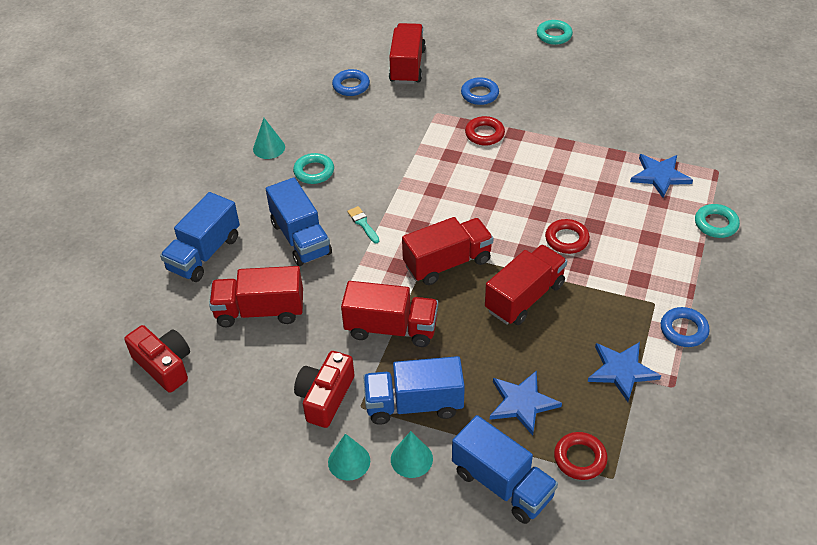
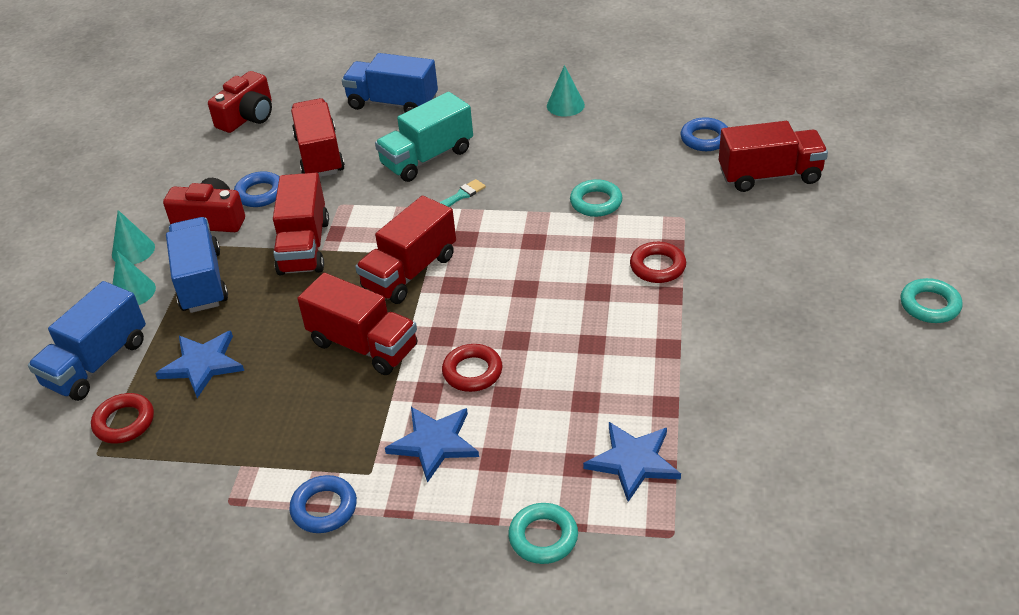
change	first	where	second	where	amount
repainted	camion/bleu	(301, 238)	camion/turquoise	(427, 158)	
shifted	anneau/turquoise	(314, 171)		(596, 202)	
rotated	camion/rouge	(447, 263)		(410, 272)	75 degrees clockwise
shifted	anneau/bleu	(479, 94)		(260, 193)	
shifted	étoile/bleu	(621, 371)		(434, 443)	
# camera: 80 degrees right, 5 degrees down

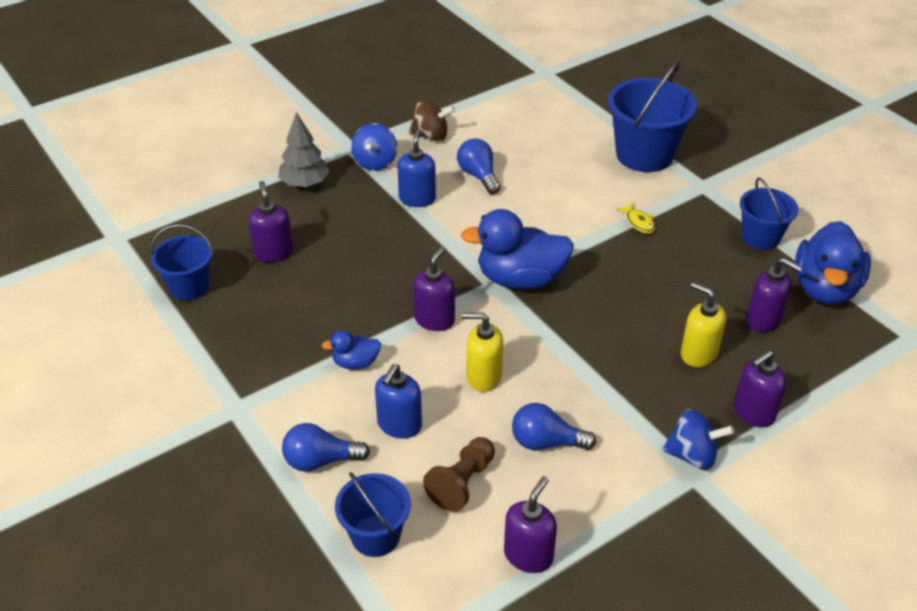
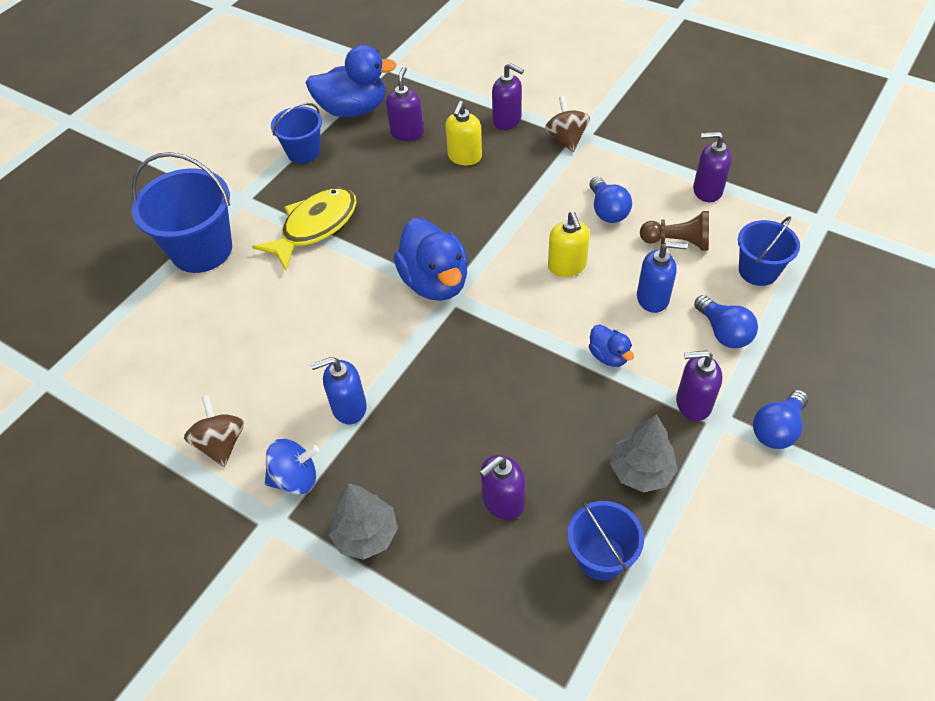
change	first	where	second	where	amount
shifted	distributeur de savon/violet	(434, 319)		(693, 403)	
shifted	ampoule/bleu	(478, 176)		(777, 429)	
scaled	poisson/jaune	(639, 222)		(315, 227)	x2.37
repainted	toupie/bleu	(692, 455)	toupie/marron	(566, 139)	
new			arbre/gris	(641, 471)	
# camera: 110 degrees left, 10 degrees up

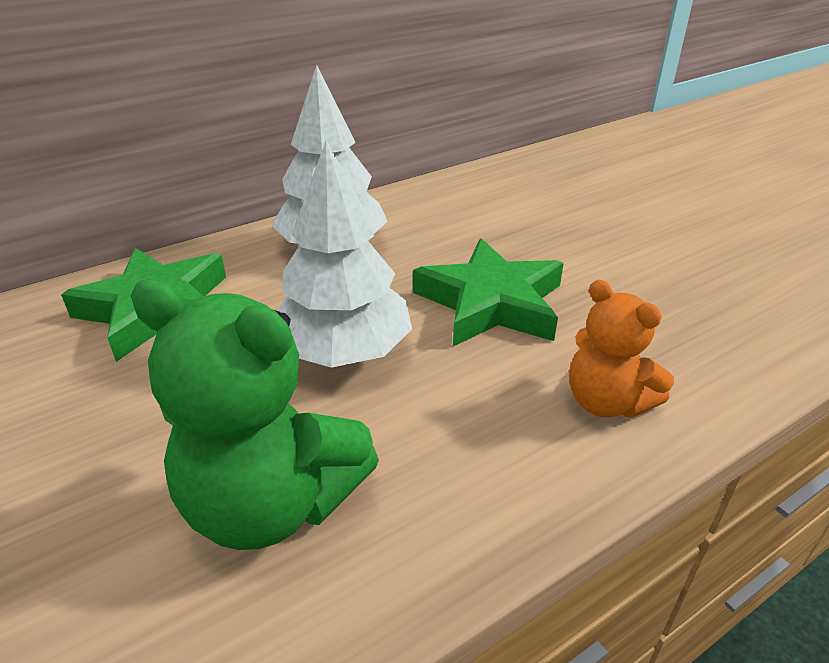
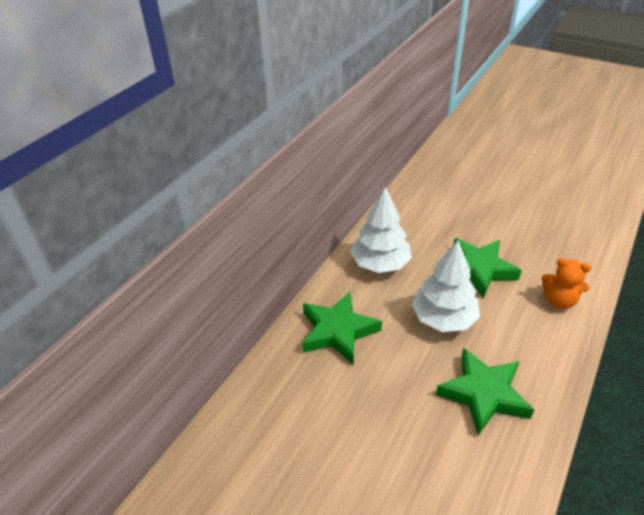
change	first	where	second	where	amount
swapped	ours en peluche/vert	(272, 503)	étoile/vert	(484, 394)	
# camera: 25 degrees left, 5 degrees up

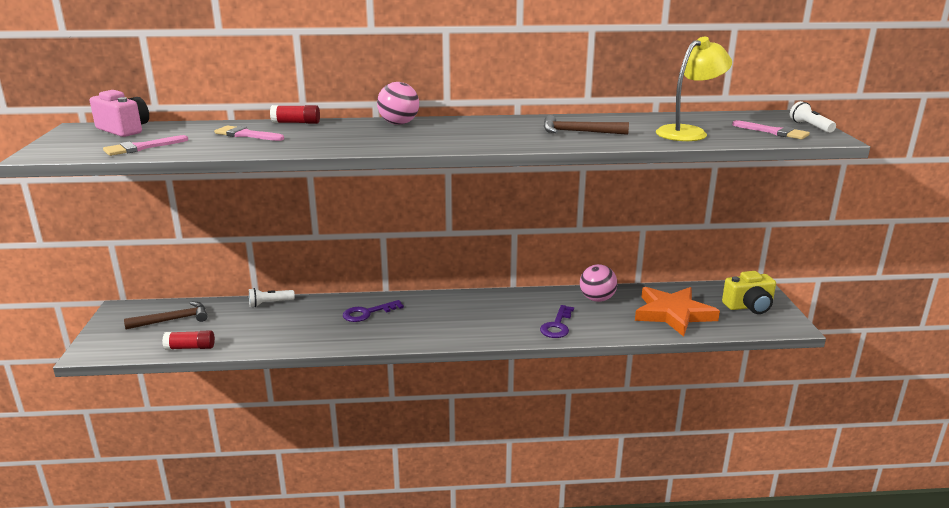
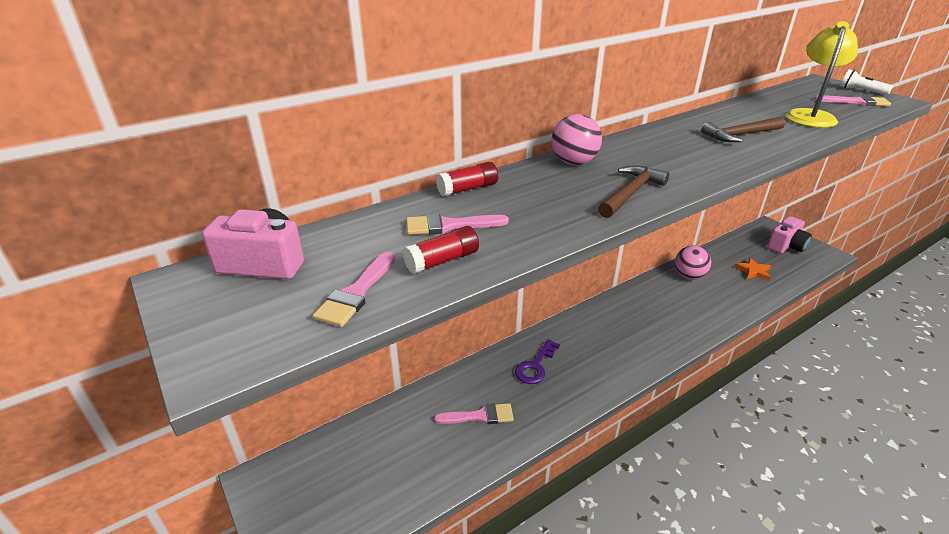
change	first	where	second	where	amount
shifted	marteau/marron	(173, 320)		(631, 193)	
shifted	bâton de colle/rouge	(190, 347)		(442, 260)	
gone	lampe de poche/blanc	(270, 303)			
gone	clé/violet	(557, 325)			
scaled	étoile/orange	(673, 314)		(753, 271)	x0.48
repainted	appareil photo/jaune	(749, 306)	appareil photo/rose	(786, 246)	
new			pinceau/rose	(479, 416)	
# camera: 30 degrees left, 10 degrees up

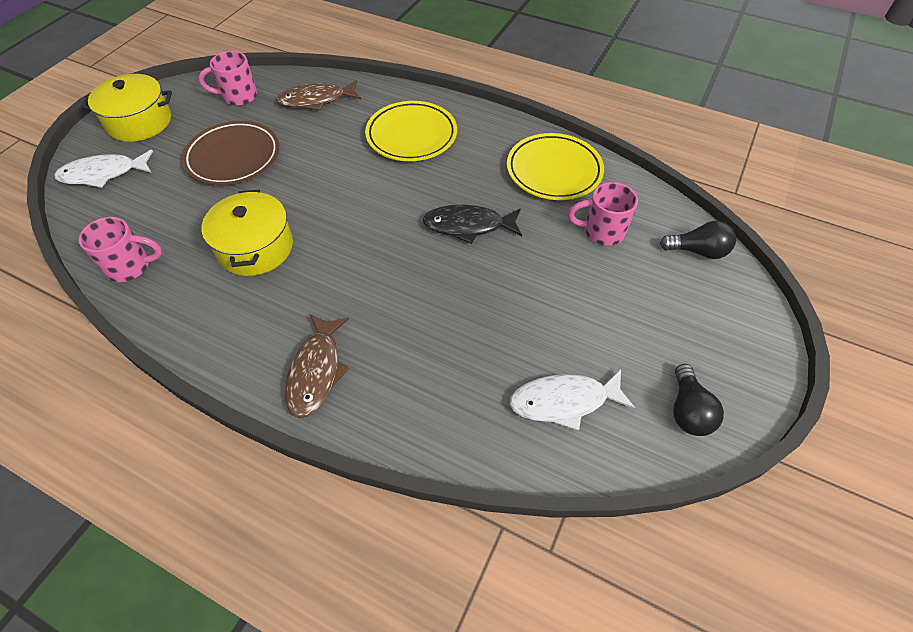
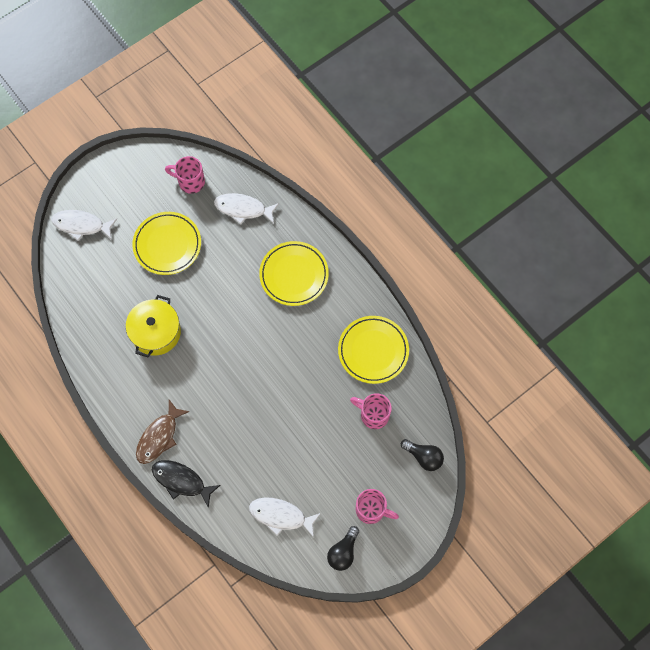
change	first	where	second	where	amount
shifted	tasse/rose	(131, 266)		(371, 510)	
gone	marmite/jaune	(139, 122)			
repainted	assiette/marron	(233, 157)	assiette/jaune	(167, 245)	
repainted	poisson/marron	(316, 100)	poisson/blanc	(243, 209)	
shifted	poisson/noir	(468, 226)		(181, 481)	
# camera: 25 degrees right, 15 degrees up

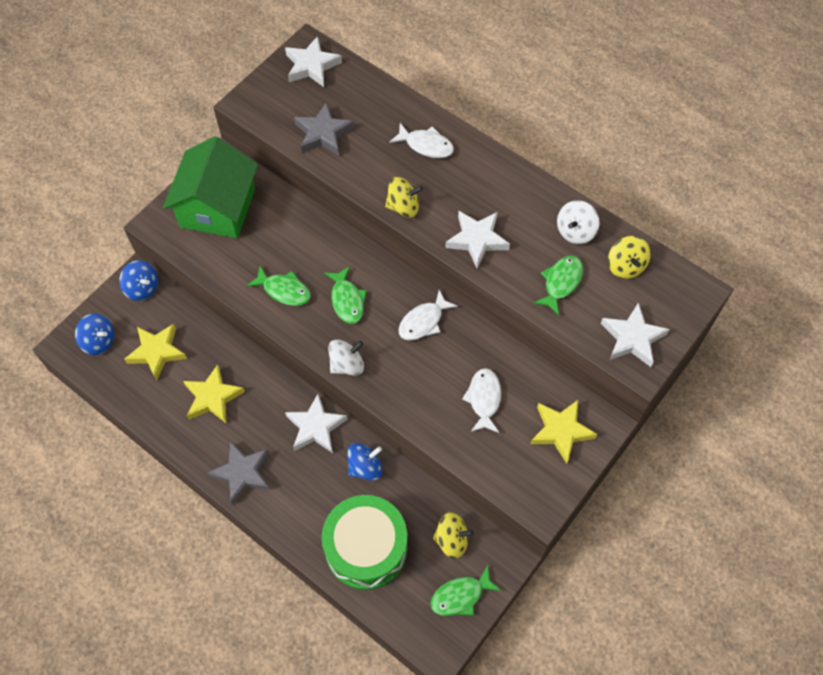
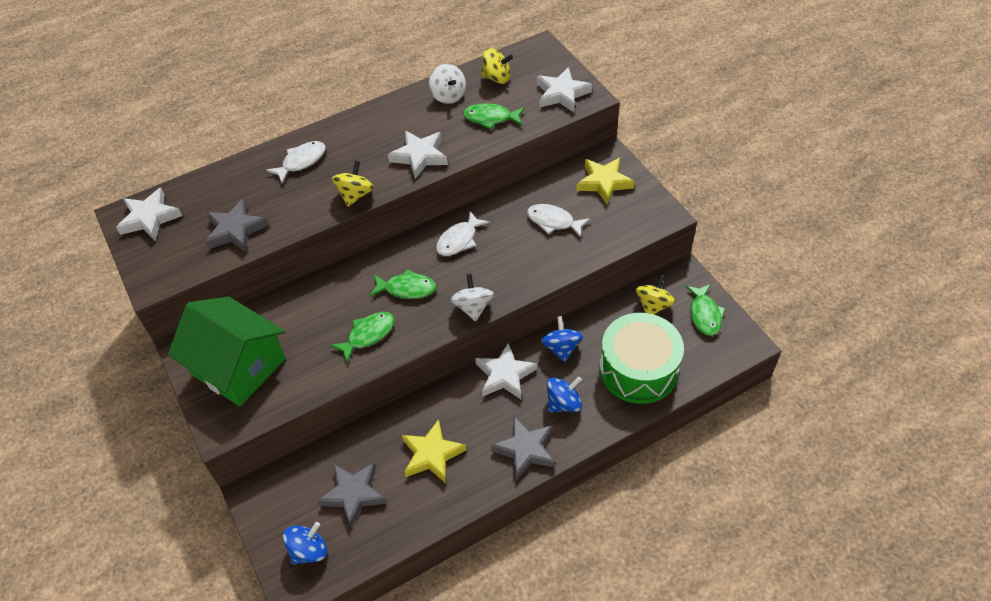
change	first	where	second	where	amount
shifted	toupie/bleu	(142, 288)		(564, 403)	
repainted	étoile/jaune	(157, 352)	étoile/gris	(353, 494)	
rotated	poisson/blanc	(423, 321)		(459, 240)	60 degrees clockwise
rotated	poisson/vert	(561, 283)		(491, 118)	45 degrees counterclockwise
# camera: 65 degrees left, 10 degrees down

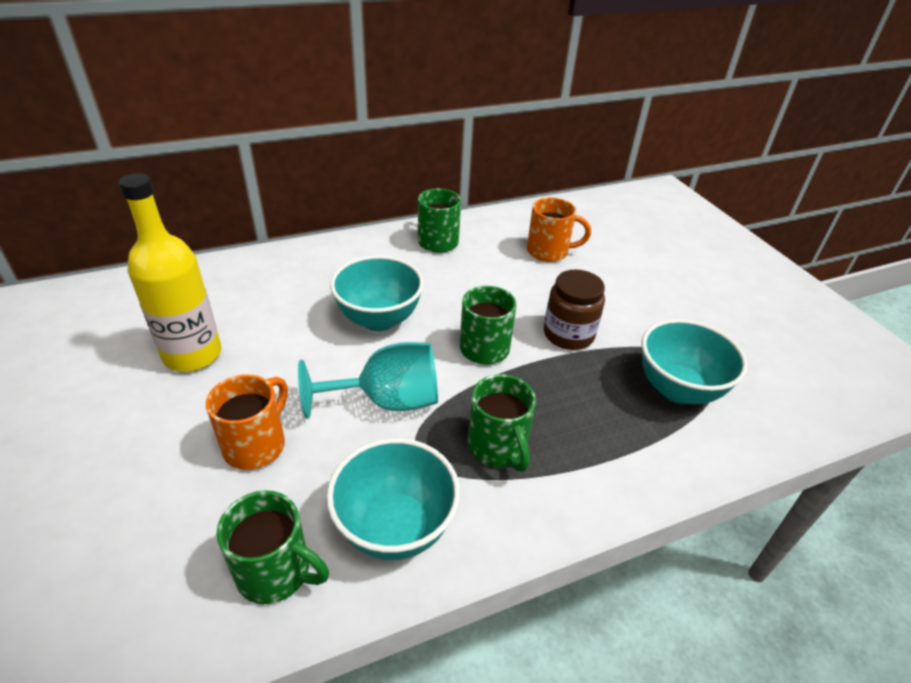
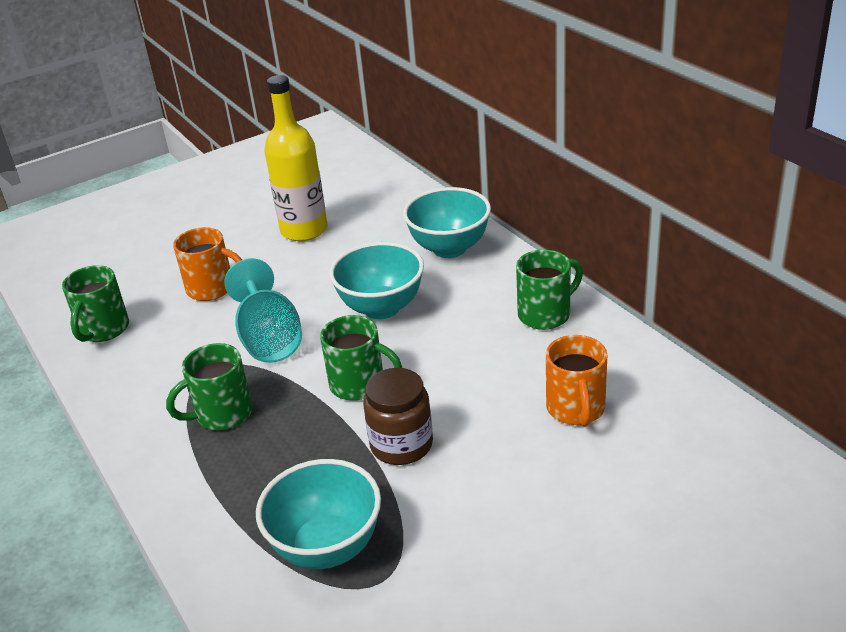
change	first	where	second	where	amount
shifted	bol/turquoise	(395, 527)		(449, 248)	
# camera: 85 degrees right, 5 degrees down

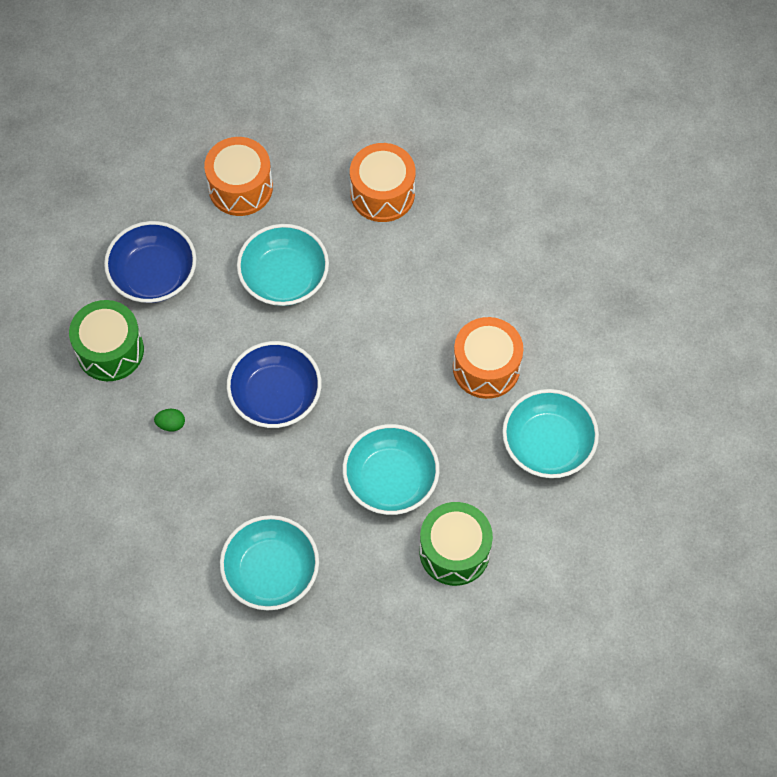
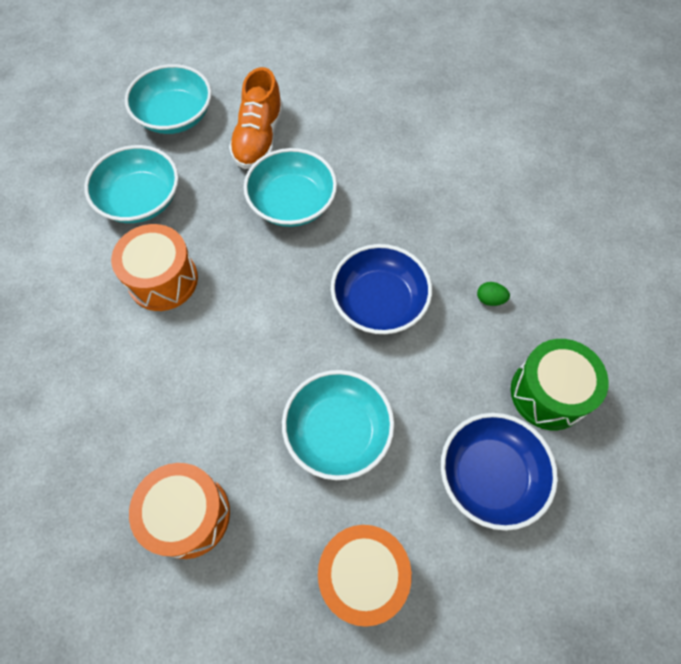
change	first	where	second	where	amount
shifted	bol/turquoise	(271, 572)		(175, 116)	
swapped	tambour/vert	(454, 551)	chaussure/orange	(259, 138)	
# camera: 165 degrees left, 0 degrees up

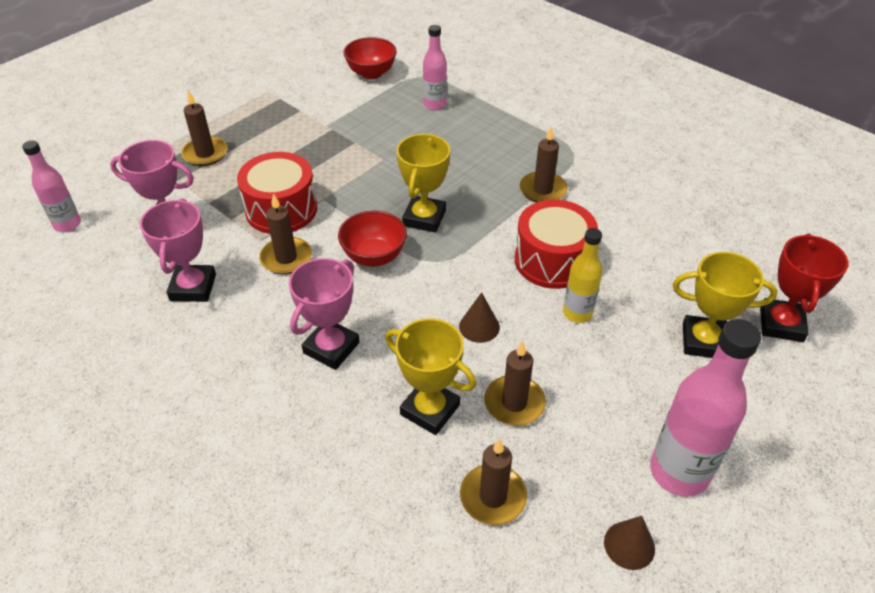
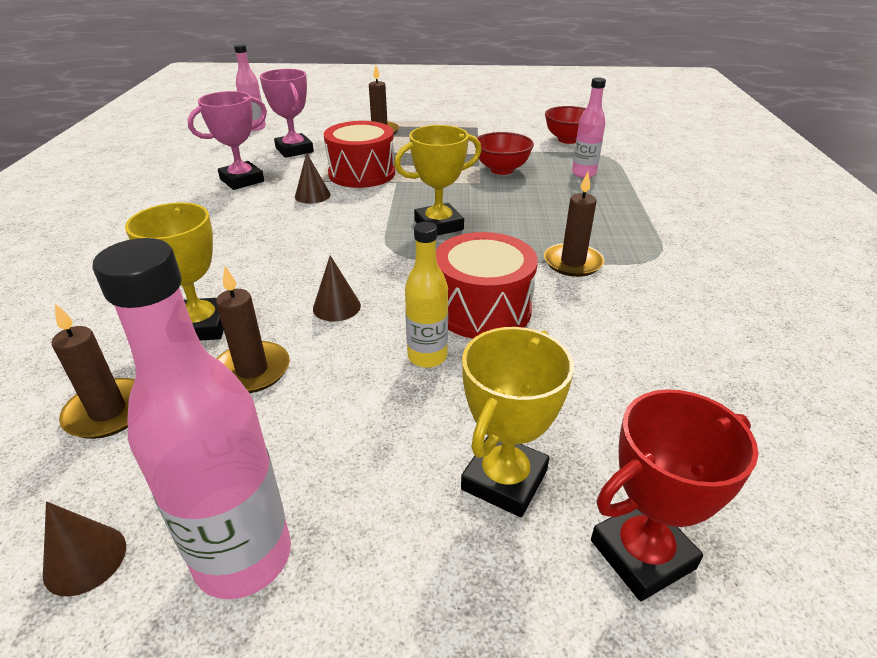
change	first	where	second	where	amount
swapped	bougie/marron	(286, 258)	cône/marron	(312, 195)	
gone	trophée/rose	(331, 348)			
shifted	bol/rouge	(374, 256)		(501, 170)	
rotated	trophée/jaune	(703, 341)		(504, 480)	60 degrees clockwise
# camera: 50 degrees right, 10 degrees down

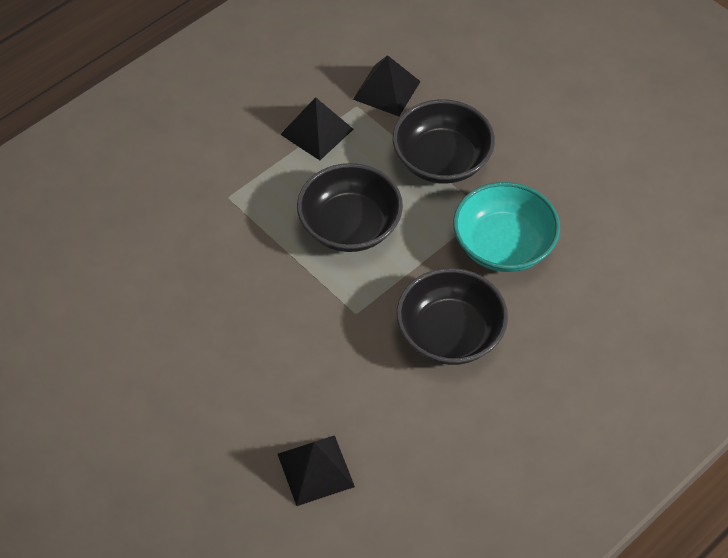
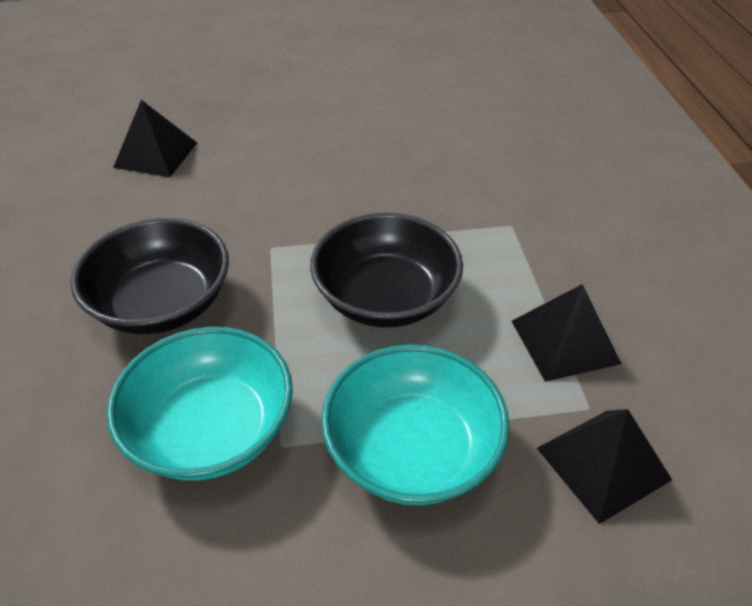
change	first	where	second	where	amount
repainted	bol/noir	(442, 160)	bol/turquoise	(412, 450)	
# camera: 125 degrees right, 10 degrees down

